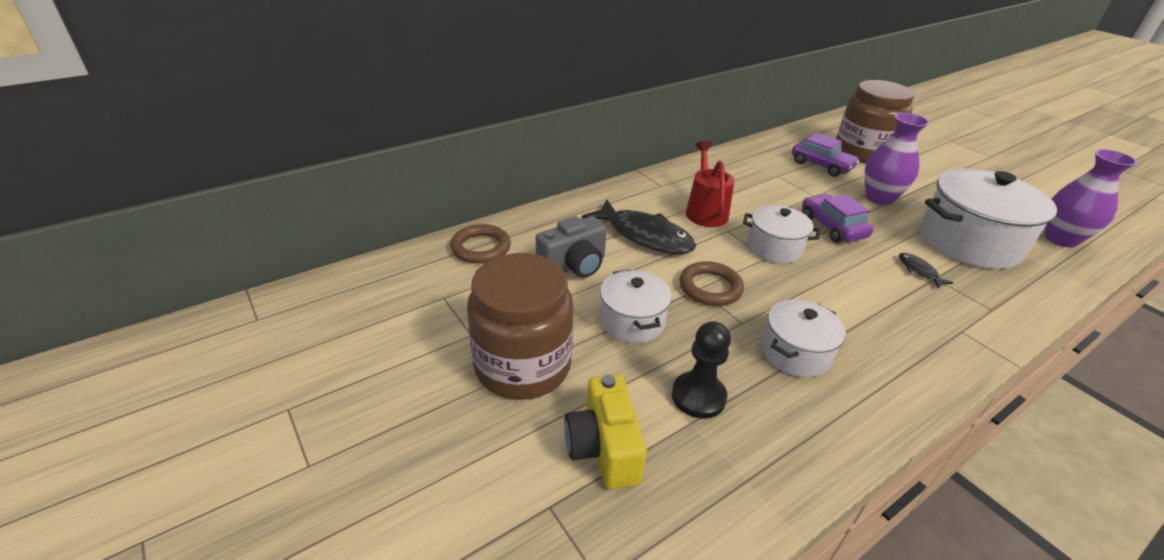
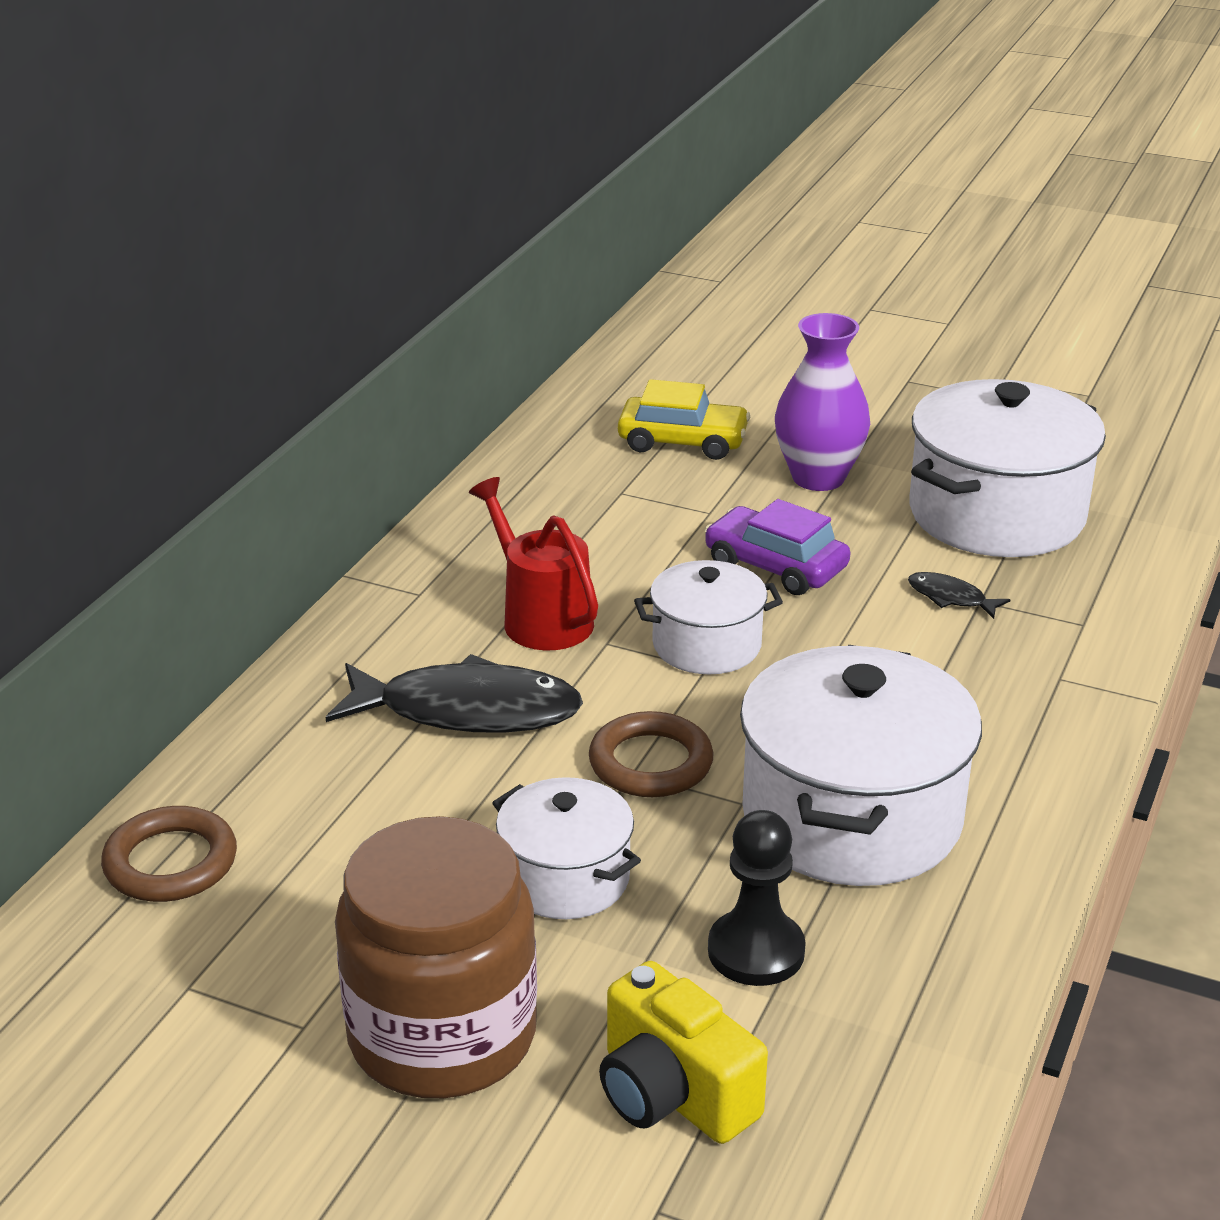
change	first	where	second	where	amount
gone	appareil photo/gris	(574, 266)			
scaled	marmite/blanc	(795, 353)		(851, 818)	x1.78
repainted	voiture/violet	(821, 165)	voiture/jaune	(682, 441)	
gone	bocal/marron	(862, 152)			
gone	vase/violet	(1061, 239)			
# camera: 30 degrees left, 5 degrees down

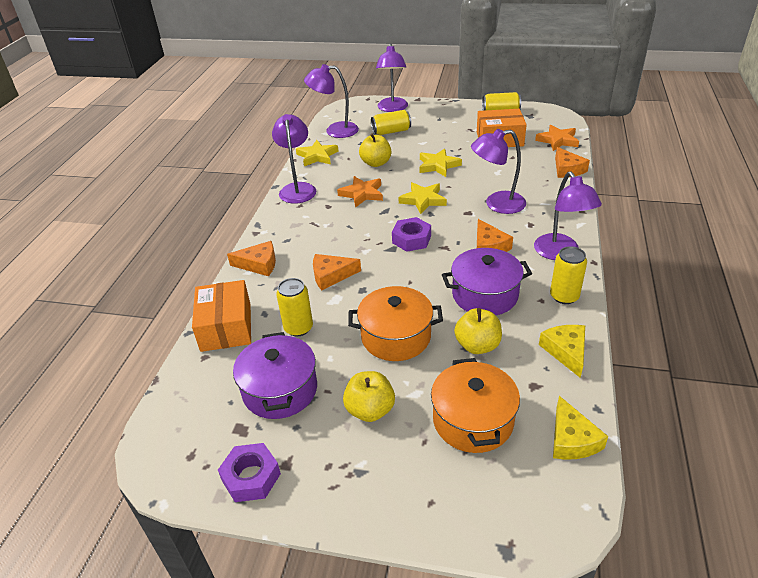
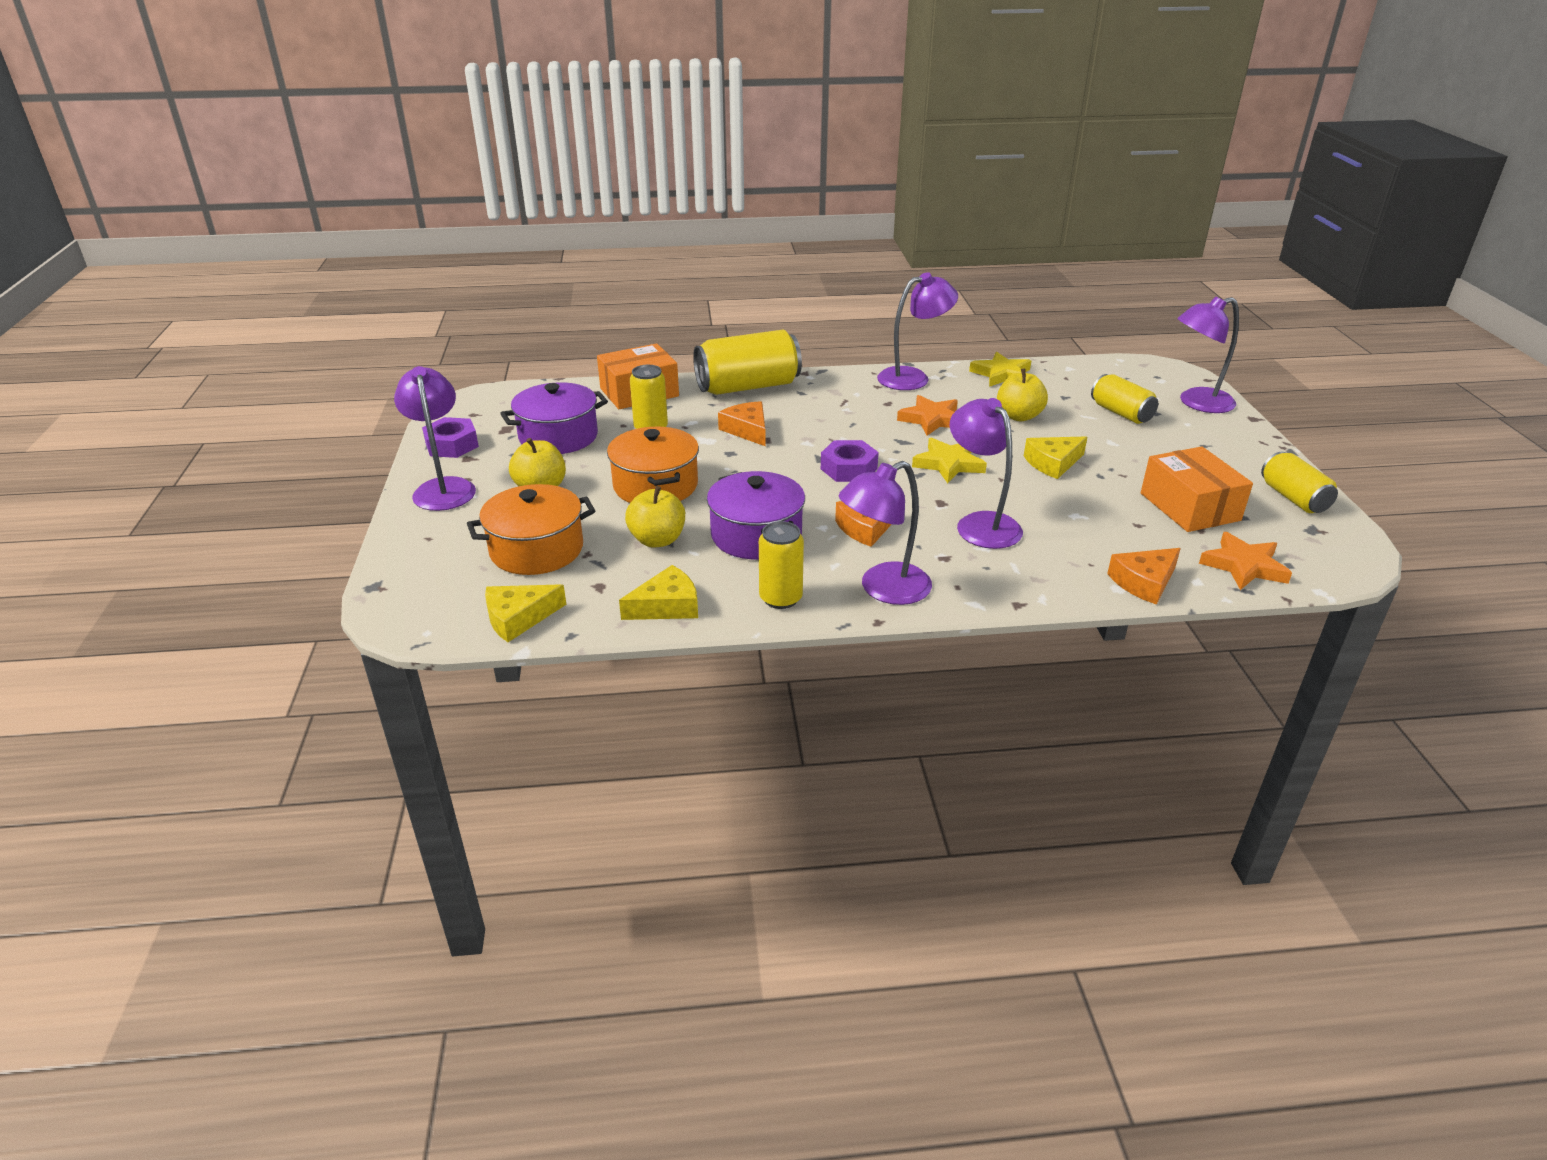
change	first	where	second	where	amount
swapped	fromage/orange	(259, 264)	canette/jaune	(748, 386)	
shifted	lampe/violet	(335, 131)		(443, 488)	
swapped	étoile/jaune	(438, 165)	fromage/jaune	(1053, 463)	
# camera: 70 degrees right, 5 degrees down

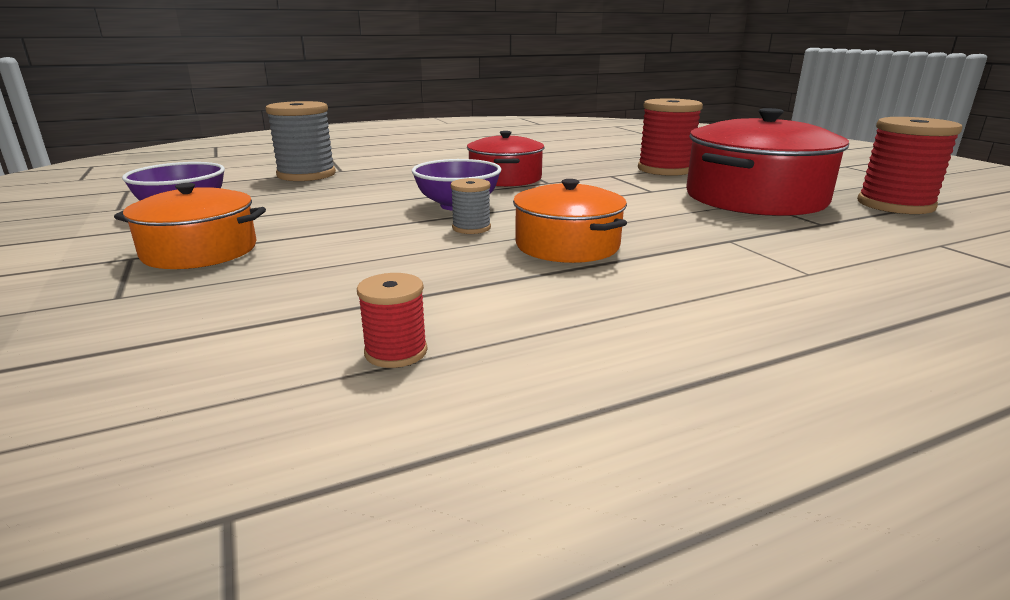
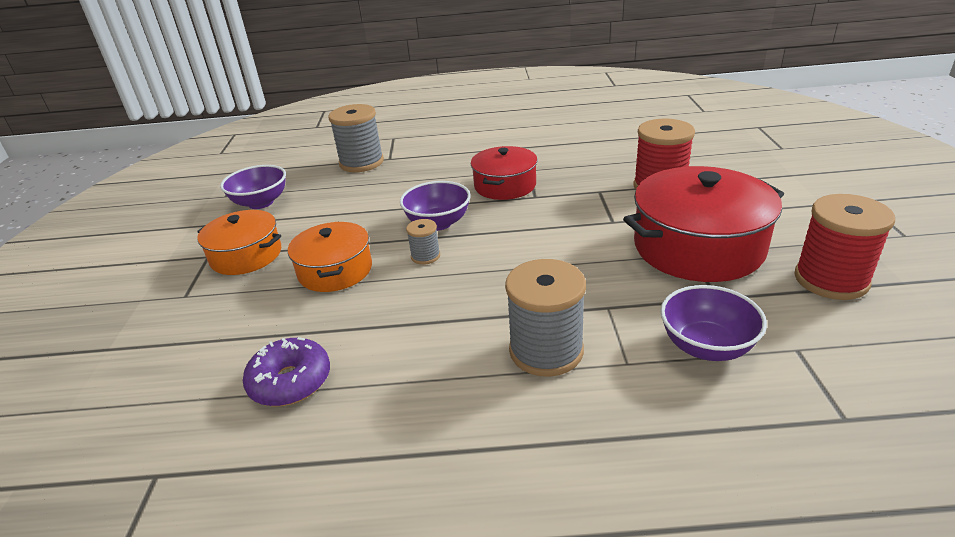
change	first	where	second	where	amount
swapped	bobine/rouge	(396, 352)	beignet/violet	(290, 381)	
shifted	marmite/orange	(567, 245)		(335, 270)	
new			bobine/gris	(546, 351)	
new			bol/violet	(706, 346)	
# camera: 25 degrees right, 10 degrees up

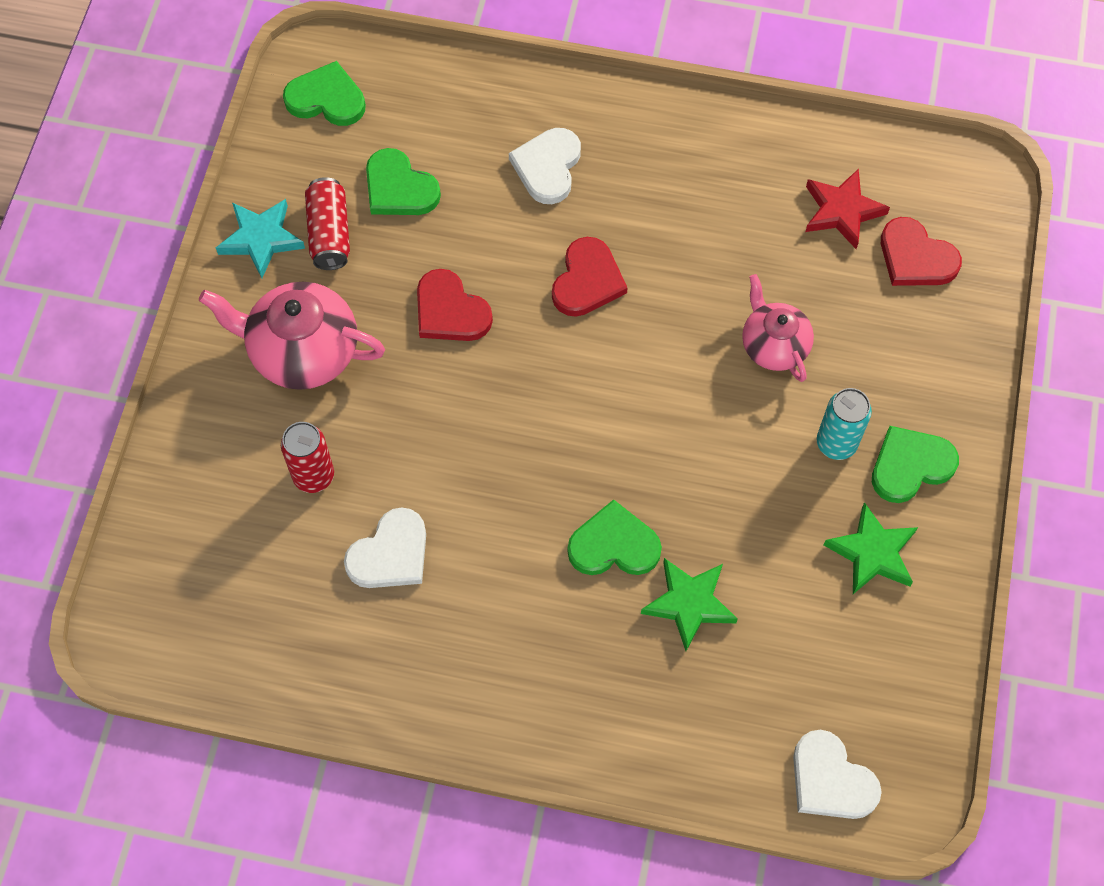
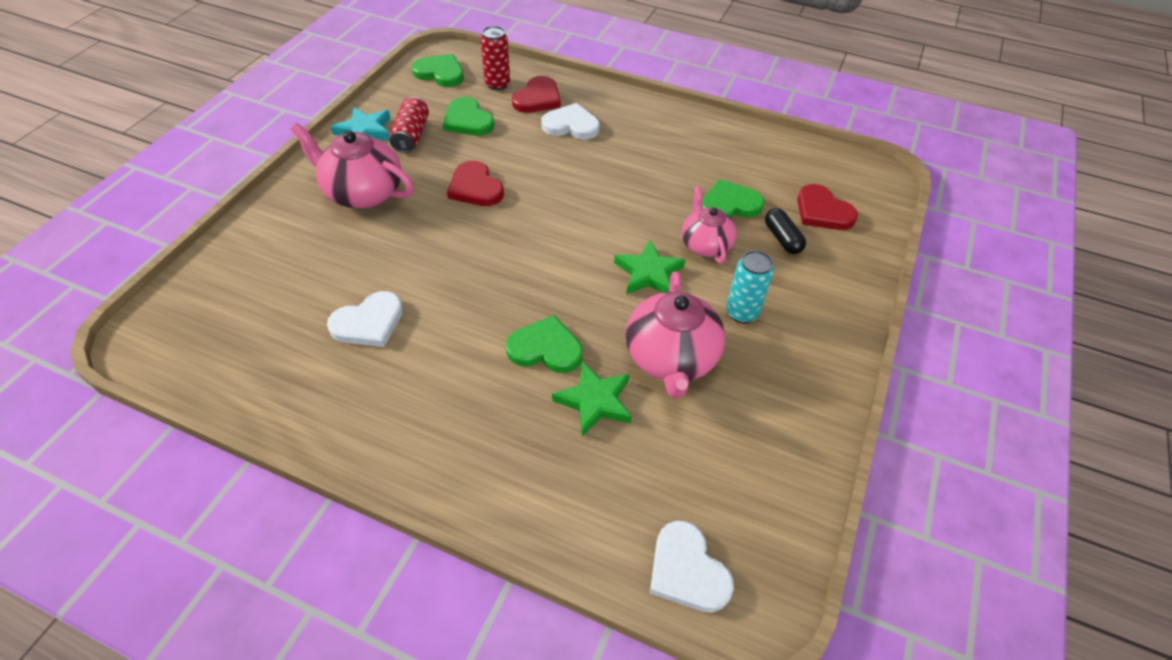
change	first	where	second	where	amount
shifted	canette/rouge	(313, 476)		(497, 84)	
rotated	cœur/blanc	(547, 167)		(571, 125)	75 degrees clockwise
shifted	cœur/rouge	(587, 281)		(538, 98)	
gone	étoile/rouge	(842, 211)			
shifted	étoile/vert	(872, 553)		(649, 273)	
shifted	cœur/vert	(910, 466)		(729, 205)	
new			théière/rose	(671, 359)	
new			gélule/noir	(782, 238)	
# camera: 10 degrees right, 15 degrees down

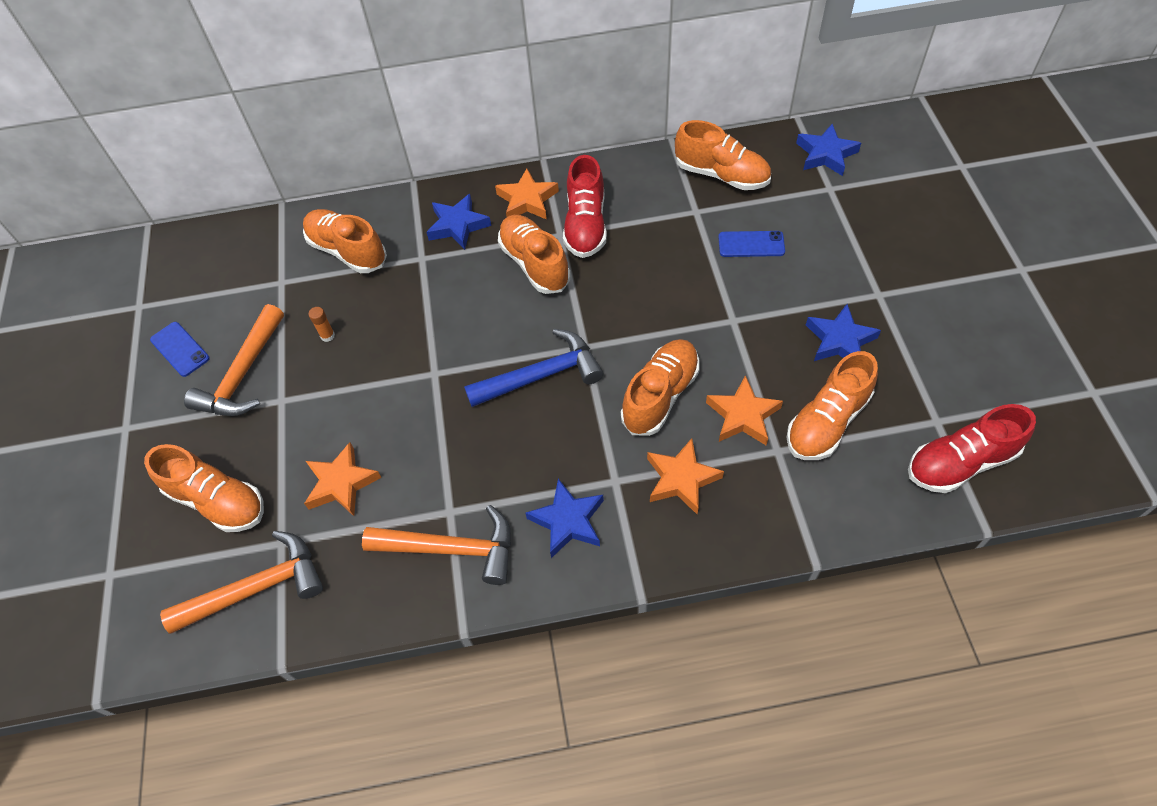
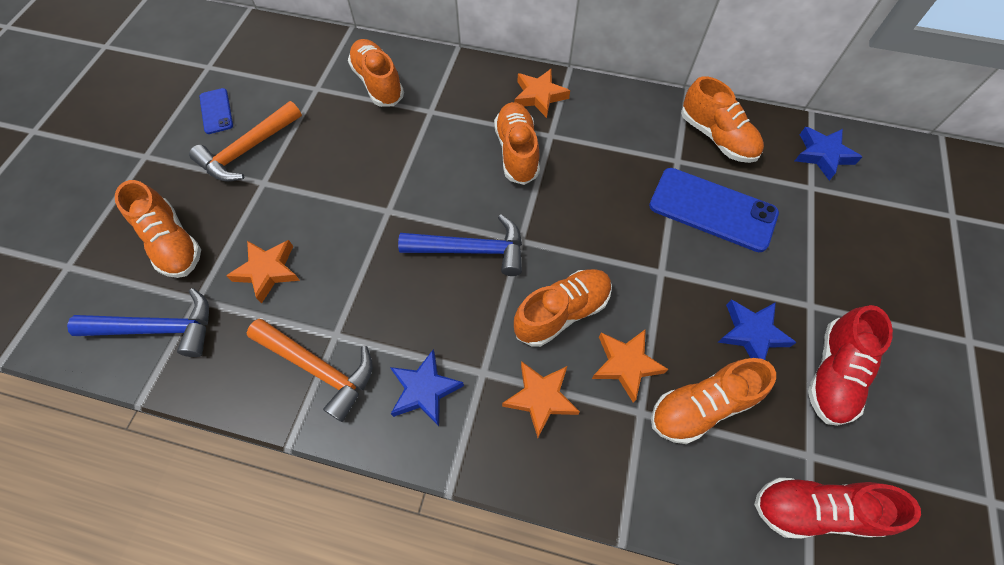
change	first	where	second	where	amount
repainted	marteau/orange	(257, 588)	marteau/bleu	(159, 329)	
gone	bâton de colle/orange	(327, 336)			
gone	étoile/bleu	(458, 225)			
shifted	chaussure/rouge	(585, 225)		(833, 374)	
scaled	téléphone/bleu	(751, 244)		(712, 209)	x1.93
# camera: 20 degrees right, 5 degrees up

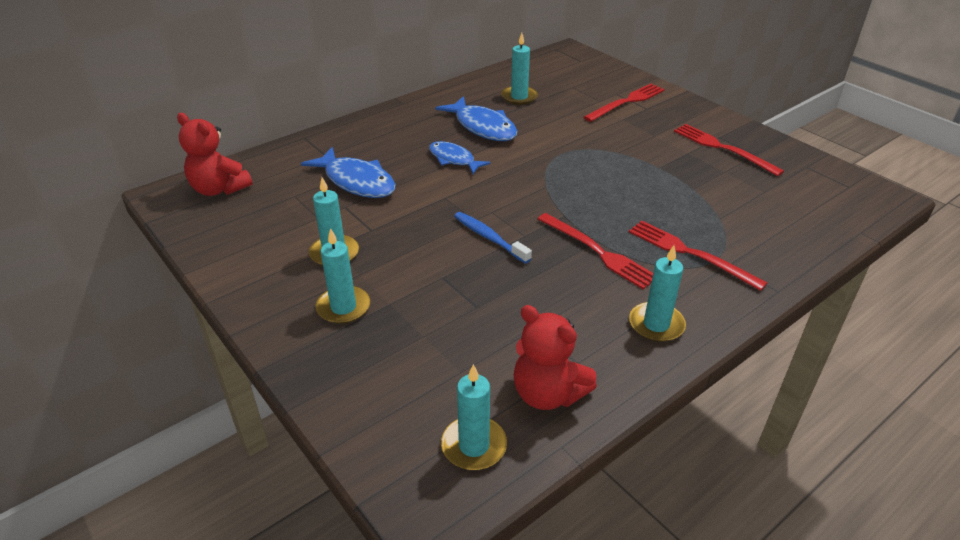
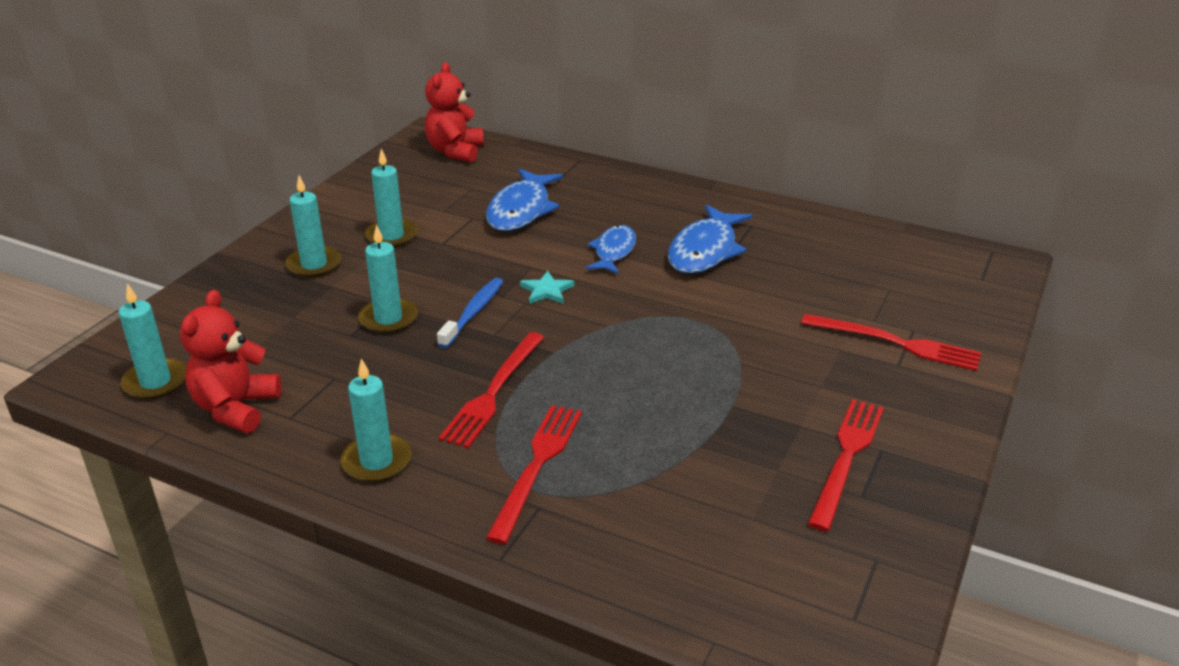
change	first	where	second	where	amount
shifted	bougie/turquoise	(519, 97)		(388, 319)	
new			étoile/turquoise	(546, 291)	
# camera: 65 degrees right, 5 degrees down

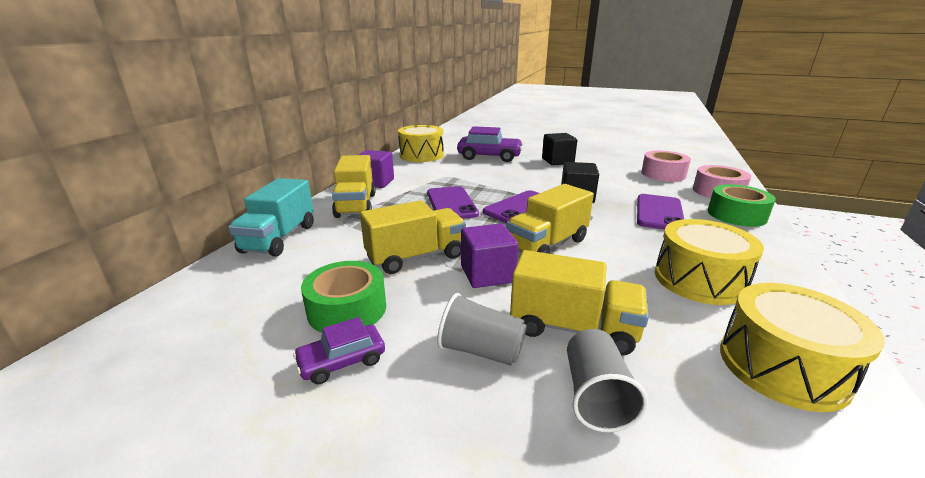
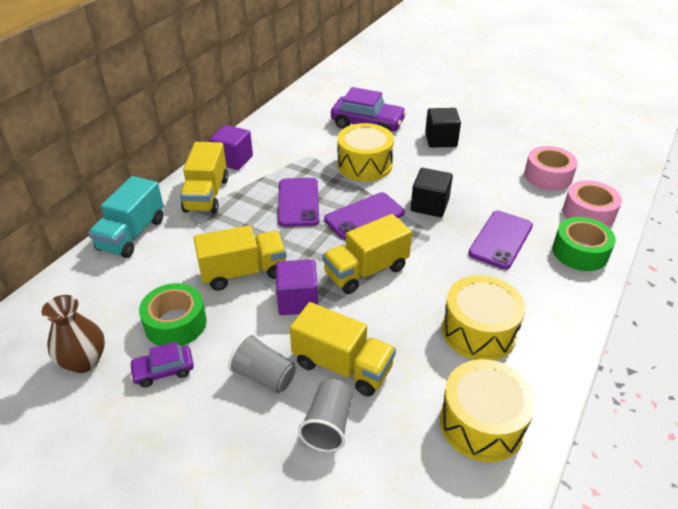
change	first	where	second	where	amount
shifted	tambour/jaune	(421, 155)		(364, 165)	
new			vase/marron	(84, 361)	
# camera: 10 degrees right, 15 degrees up

